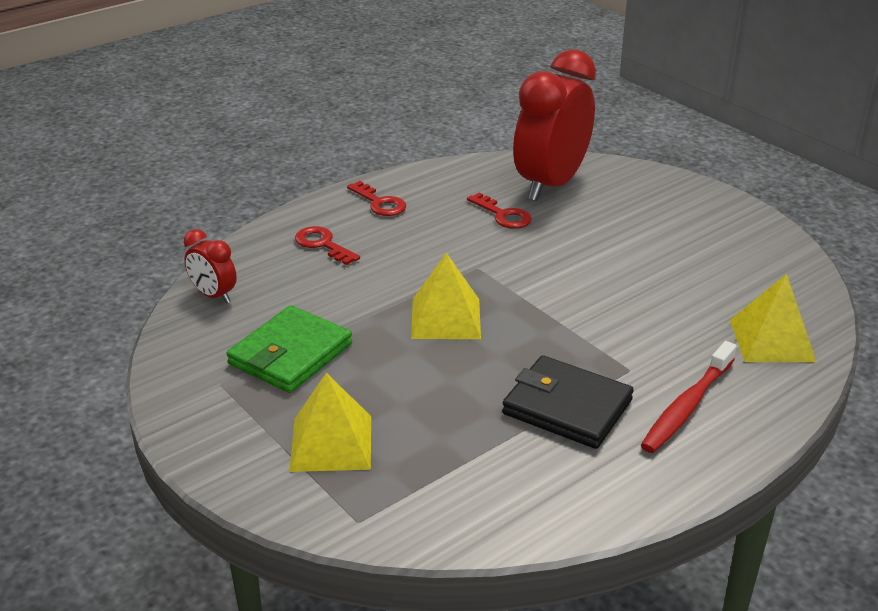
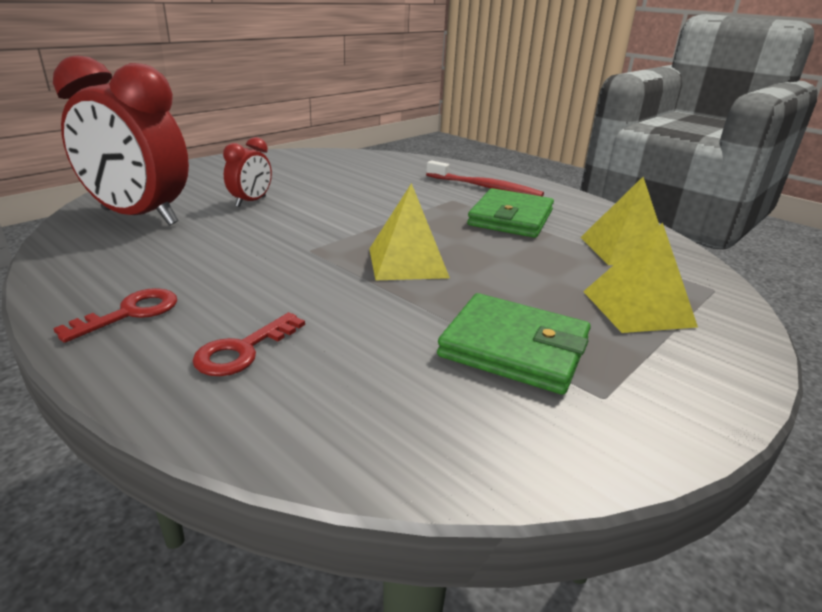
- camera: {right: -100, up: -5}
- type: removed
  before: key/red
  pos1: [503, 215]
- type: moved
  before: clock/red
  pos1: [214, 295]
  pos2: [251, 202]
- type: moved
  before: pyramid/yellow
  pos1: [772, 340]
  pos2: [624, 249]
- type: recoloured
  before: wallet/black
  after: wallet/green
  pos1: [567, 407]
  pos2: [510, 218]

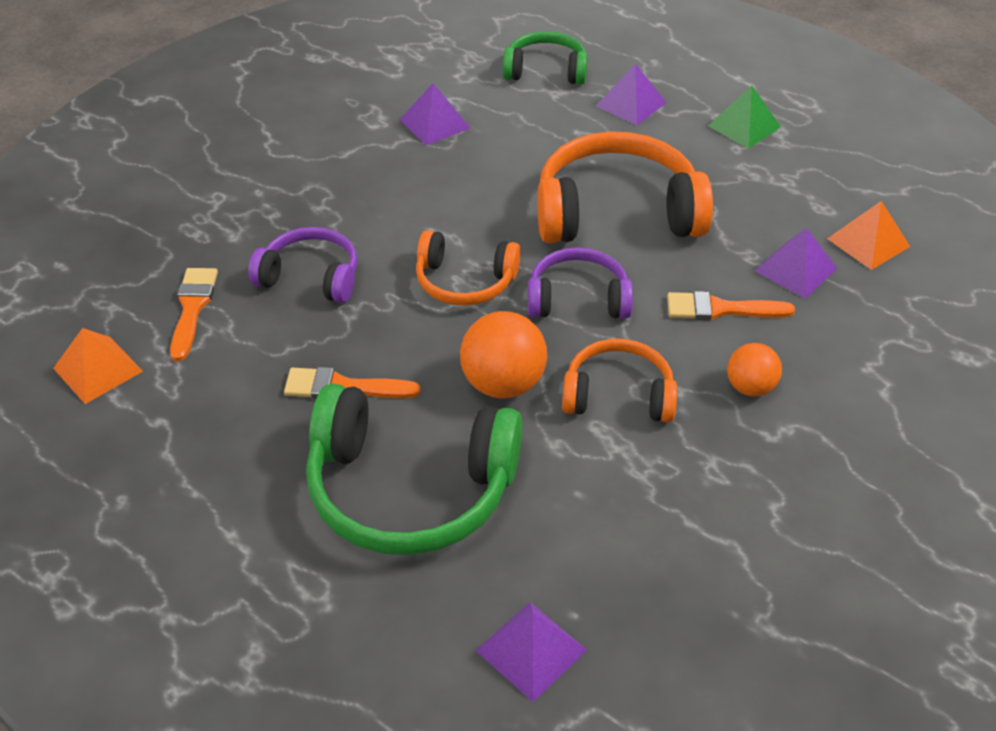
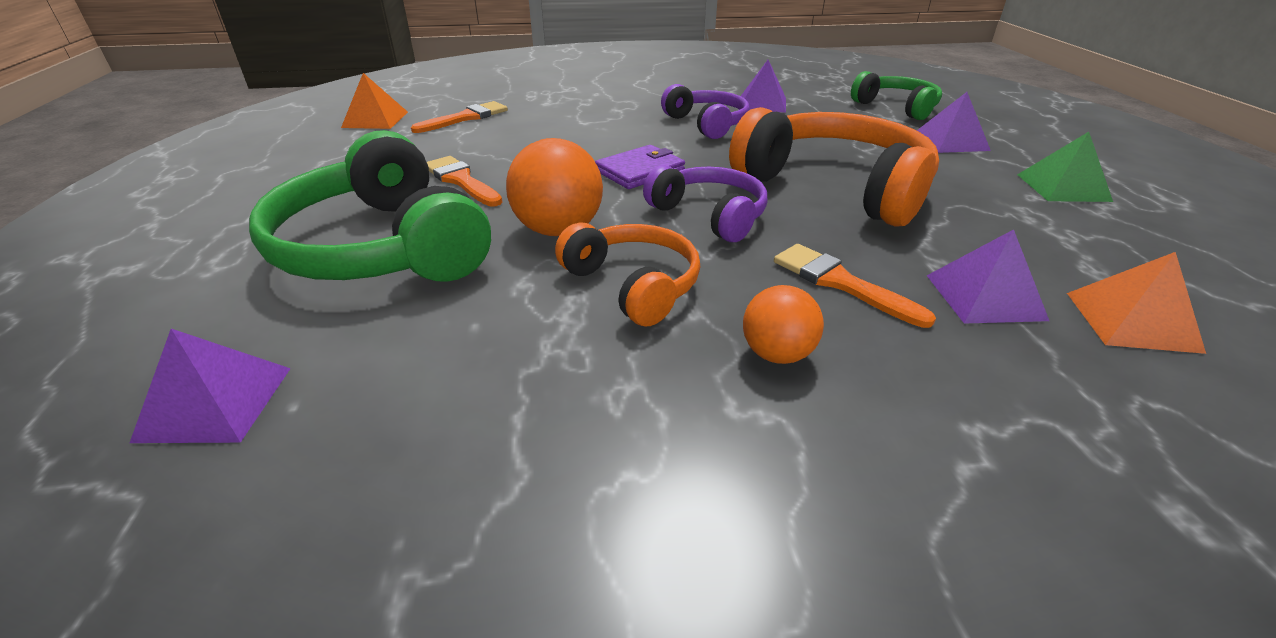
- camera: {right: 45, up: -10}
- type: moved
  before: headphones/purple
  pos1: [311, 277]
  pos2: [707, 124]
- type: replaced
  before: headphones/orange
  after: wallet/purple
  pos1: [465, 281]
  pos2: [640, 171]

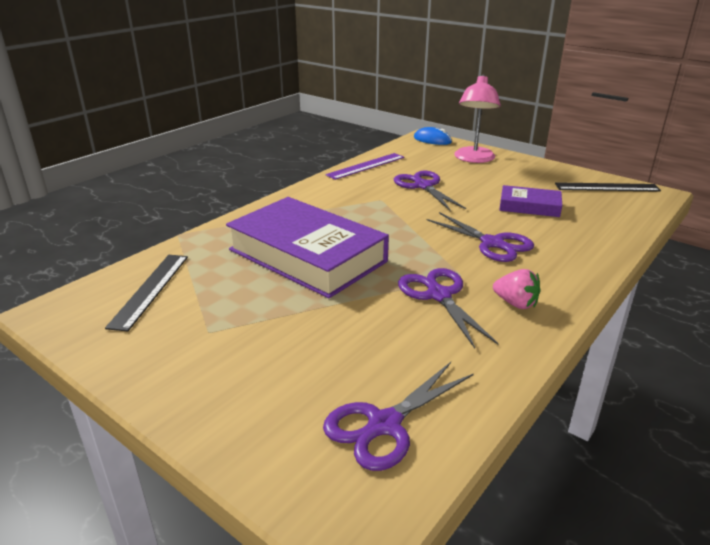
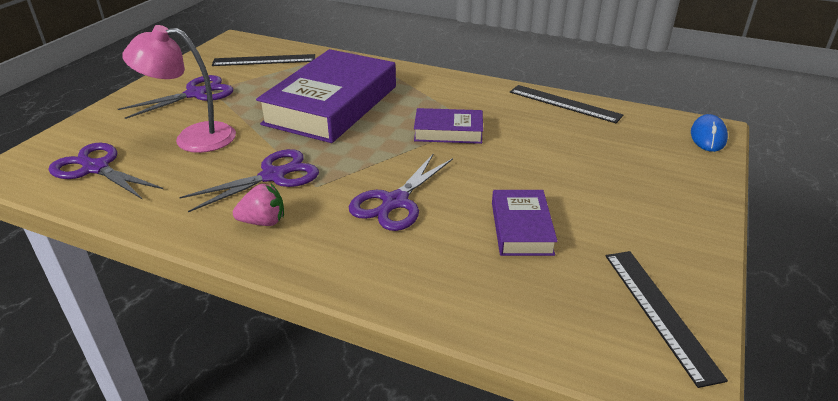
- camera: {right: 75, up: 5}
- type: added
  after: book/purple
  pos2: [448, 131]
- type: moved
  before: scissors/purple
  pos1: [423, 186]
  pos2: [196, 94]
- type: moved
  before: lamp/pink
  pos1: [473, 159]
  pos2: [193, 138]
- type: recoloured
  before: ruler/purple
  after: ruler/black
  pos1: [366, 166]
  pos2: [564, 103]
- type: turned
  before: strawberry/pink
  pos1: [515, 303]
  pos2: [263, 222]
  turn: -120

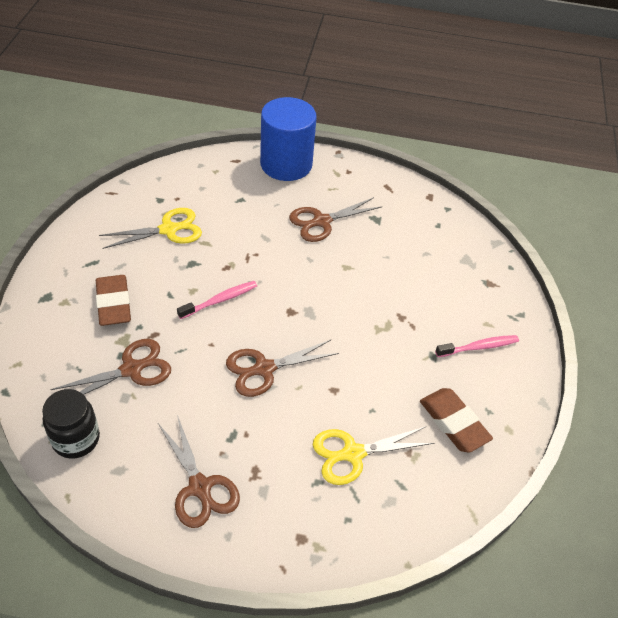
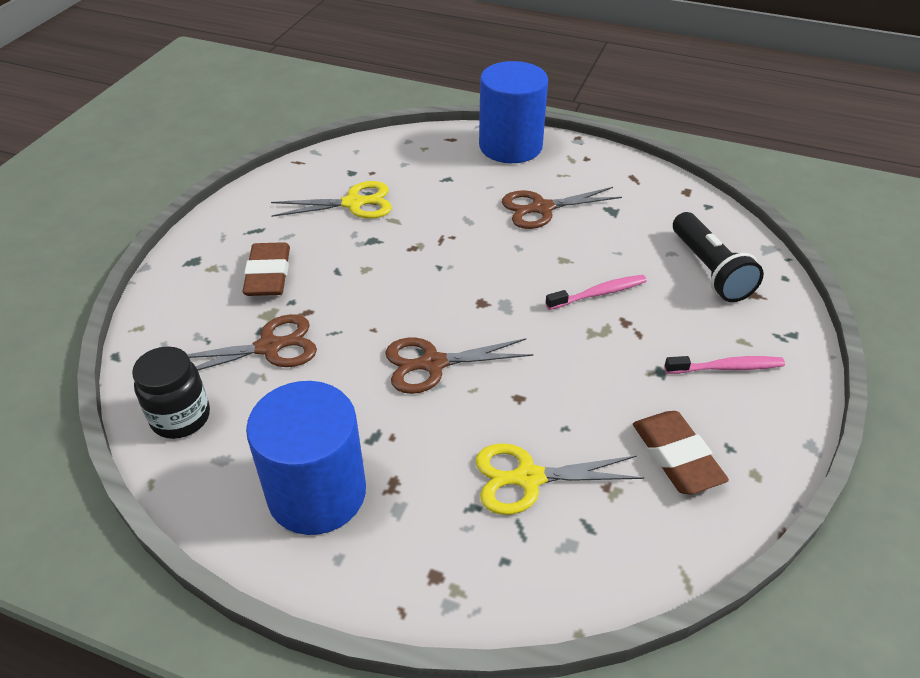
- camera: {right: 15, up: -5}
- type: added
  after: flashlight/black
  pos2: [710, 270]
- type: moved
  before: toothbrush/pink
  pos1: [220, 300]
  pos2: [599, 293]
- type: replaced
  before: scissors/brown
  after: cylinder/blue
  pos1: [200, 487]
  pos2: [317, 493]

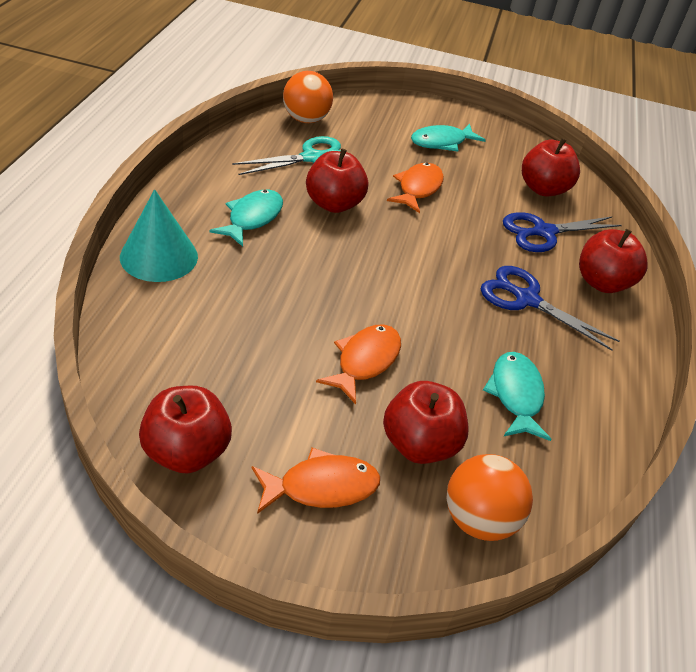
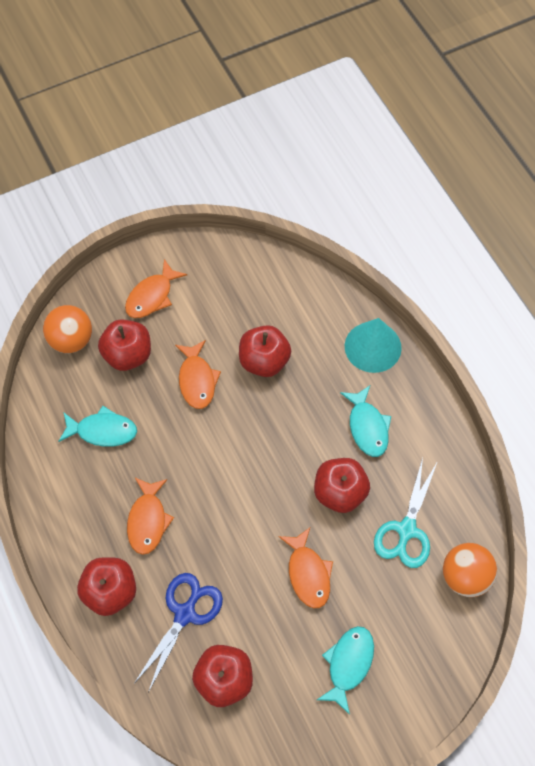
- camera: {right: 145, up: 20}
- type: moved
  before: apple/red
  pos1: [187, 451]
  pos2: [264, 361]
- type: replaced
  before: scissors/blue
  after: fish/orange
  pos1: [526, 299]
  pos2: [148, 520]
- type: turned
  before: fish/turquoise
  pos1: [515, 395]
  pos2: [102, 431]
  turn: -45

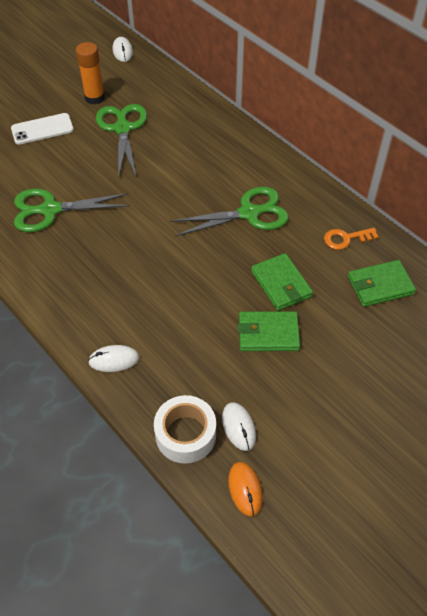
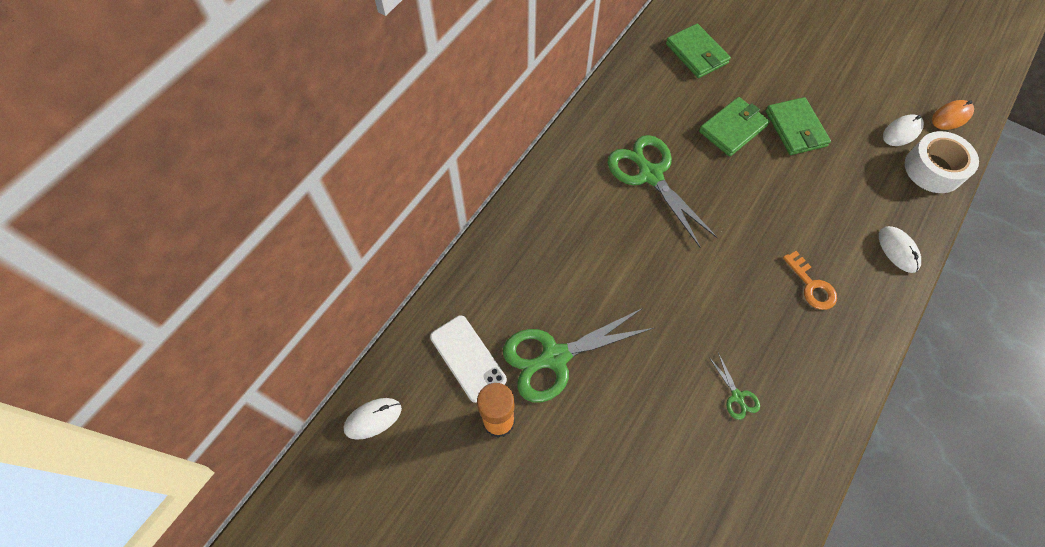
- camera: {right: -105, up: 10}
- type: moved
  before: phone/white
  pos1: [42, 129]
  pos2: [468, 358]
- type: moved
  before: key/orange
  pos1: [345, 239]
  pos2: [812, 286]
- type: resized
  before: scissors/green
  pos1: [50, 210]
  pos2: [737, 396]
  scale: 0.43

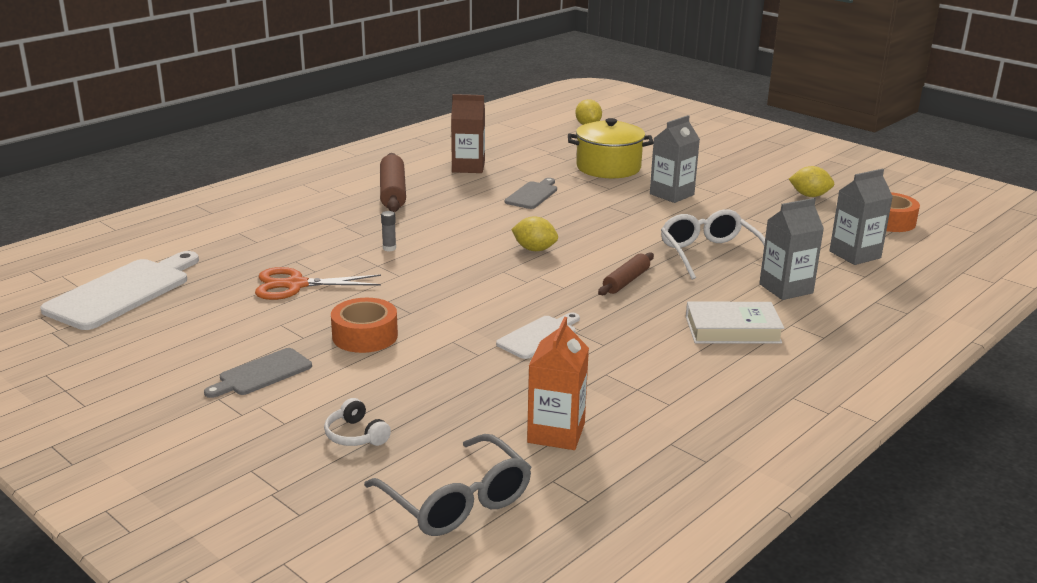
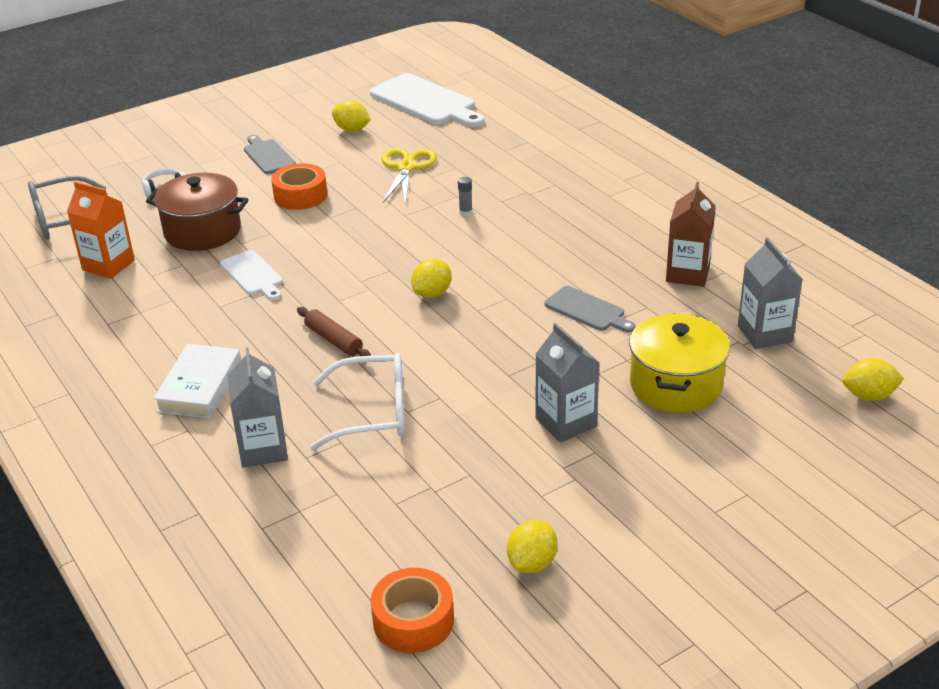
- camera: {right: 105, up: 10}
- type: removed
  before: rolling pin/brown
  pos1: [392, 192]
- type: added
  after: pot/brown
  pos2: [202, 231]
- type: added
  after: lemon/yellow
  pos2: [352, 129]
- type: moved
  before: carton/grey
  pos1: [855, 255]
  pos2: [765, 334]
- type: recoloured
  before: scissors/orange
  after: scissors/yellow
  pos1: [296, 285]
  pos2: [406, 168]

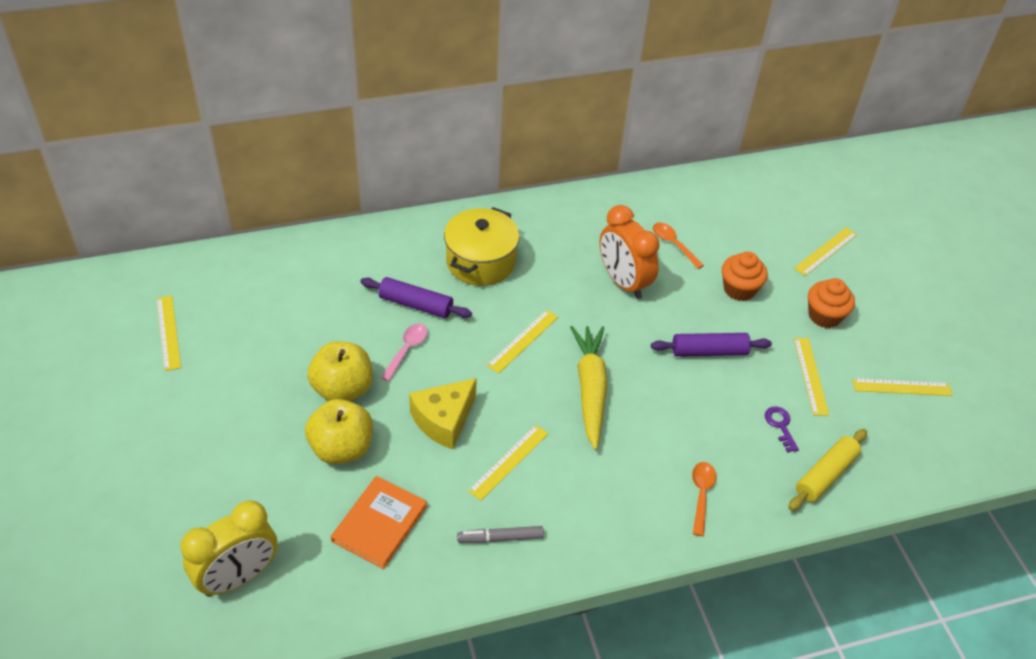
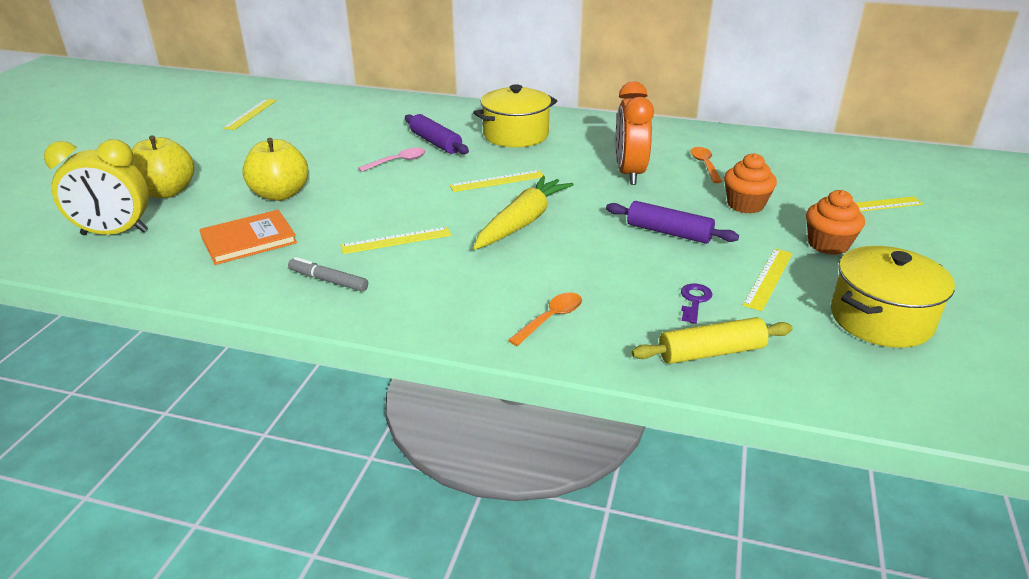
- camera: {right: 35, up: -15}
- type: removed
  before: cheese/yellow
  pos1: [444, 420]
- type: moved
  before: apple/yellow
  pos1: [343, 389]
  pos2: [167, 192]
- type: replaced
  before: ruler/yellow
  after: pot/yellow
  pos1: [902, 387]
  pos2: [881, 319]

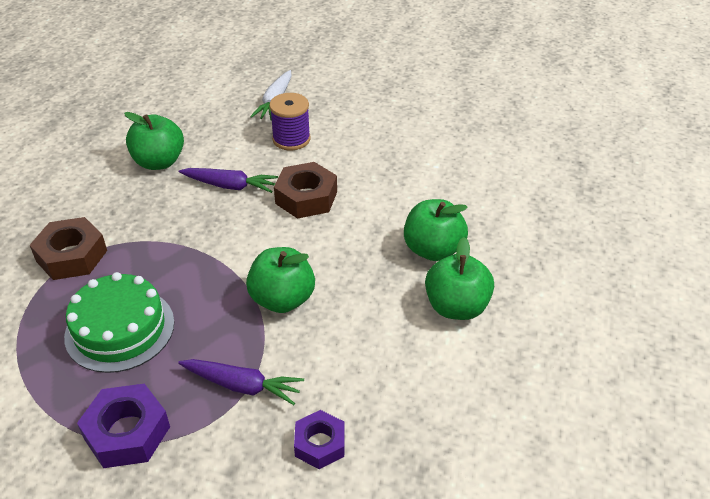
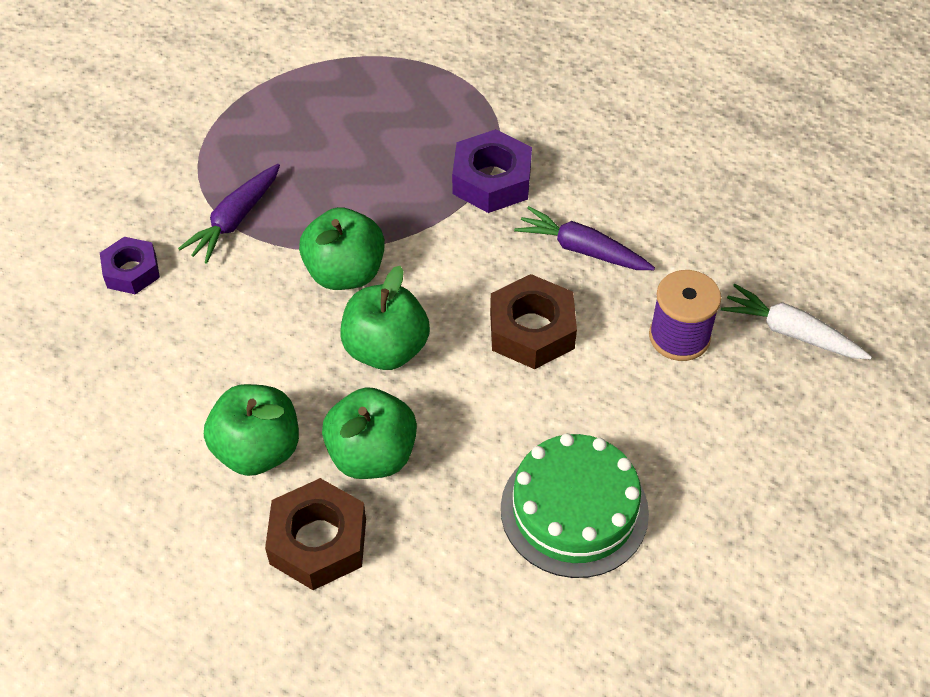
- camera: {right: 105, up: 10}
- type: moved
  before: nut/brown
  pos1: [72, 256]
  pos2: [318, 541]
- type: moved
  before: cake/green
  pos1: [120, 329]
  pos2: [574, 510]
- type: moved
  before: nut/purple
  pos1: [127, 432]
  pos2: [492, 180]
- type: moved
  before: apple/green
  pos1: [159, 162]
  pos2: [386, 349]
- type: turned
  before: carrot/purple
  pos1: [230, 186]
  pos2: [582, 249]
  turn: 90

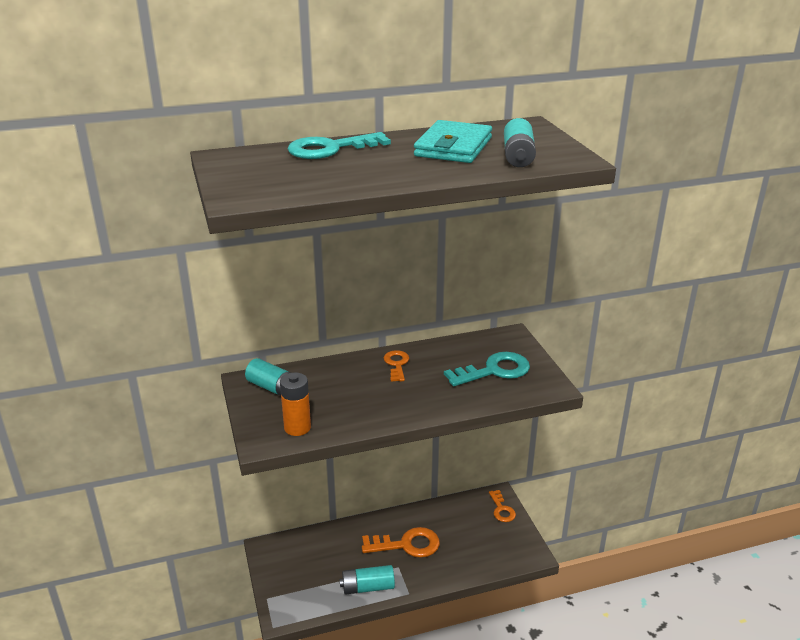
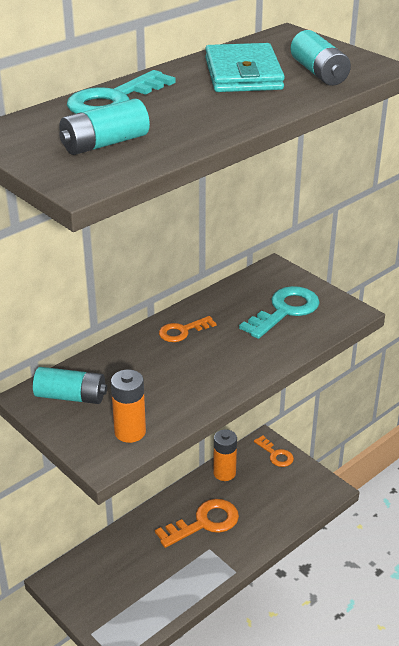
- camera: {right: -25, up: 5}
- type: added
  after: battery/orange
  pos2: [224, 473]
- type: moved
  before: battery/turquoise
  pos1: [368, 587]
  pos2: [105, 143]
- type: turned
  before: key/orange
  pos1: [396, 364]
  pos2: [182, 331]
  turn: -90

